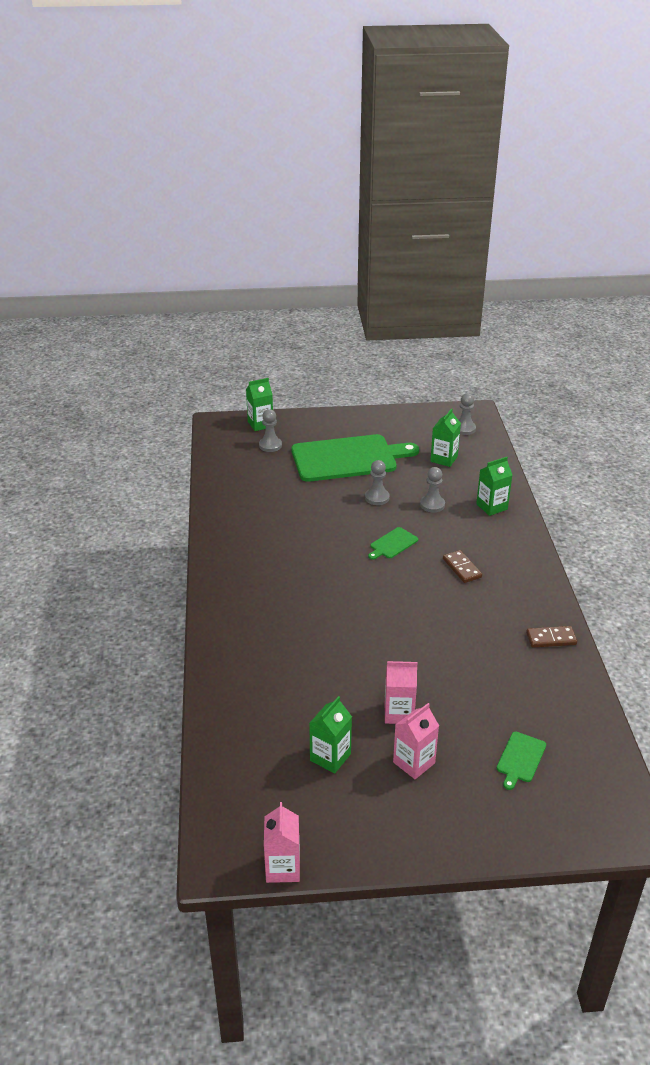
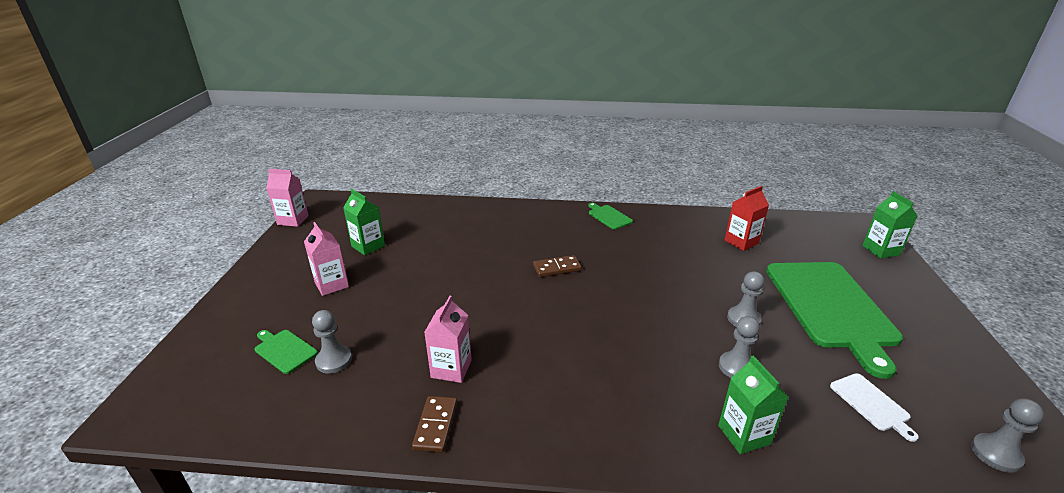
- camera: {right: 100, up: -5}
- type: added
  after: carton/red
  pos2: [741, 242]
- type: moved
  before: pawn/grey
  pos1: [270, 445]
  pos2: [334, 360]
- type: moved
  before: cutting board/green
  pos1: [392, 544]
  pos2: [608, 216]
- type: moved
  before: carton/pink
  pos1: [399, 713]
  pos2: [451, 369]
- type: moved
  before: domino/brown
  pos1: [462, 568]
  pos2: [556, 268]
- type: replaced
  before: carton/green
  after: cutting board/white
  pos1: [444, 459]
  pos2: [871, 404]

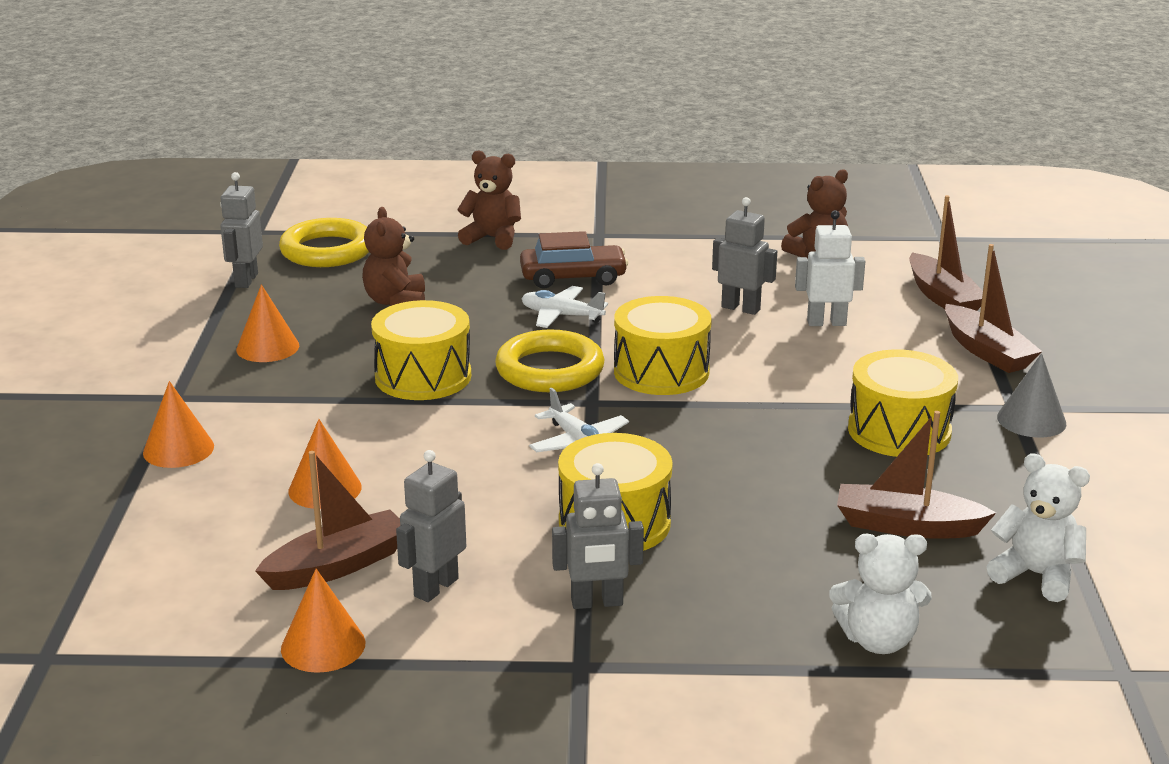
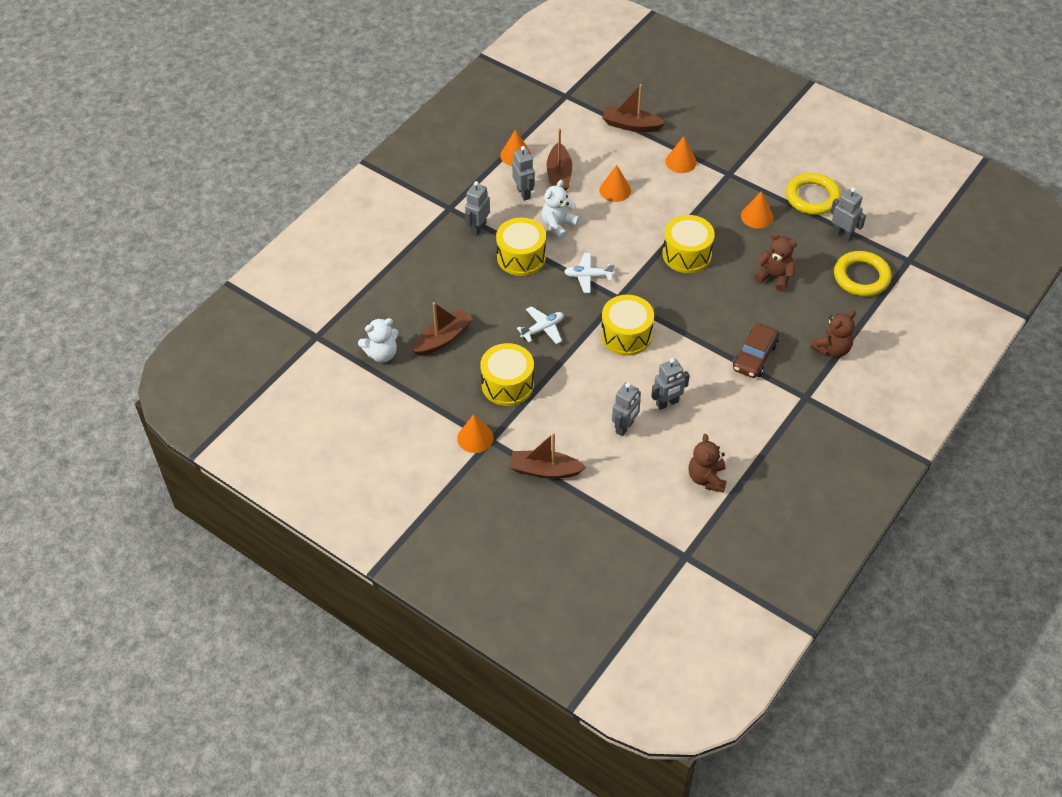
- camera: {right: 125, up: 25}
- type: moved
  before: ring/yellow
  pos1: [550, 370]
  pos2: [812, 197]
- type: moved
  before: plane/white
  pos1: [561, 316]
  pos2: [542, 329]
- type: moved
  before: teddy bear/white
  pos1: [878, 640]
  pos2: [558, 225]
- type: moved
  before: boat/brown
  pos1: [943, 297]
  pos2: [631, 125]
- type: recoloured
  before: robot/white
  after: robot/grey
  pos1: [826, 323]
  pos2: [625, 427]
- type: recoloured
  before: cone/grey
  after: cone/orange
  pos1: [1031, 420]
  pos2: [475, 438]

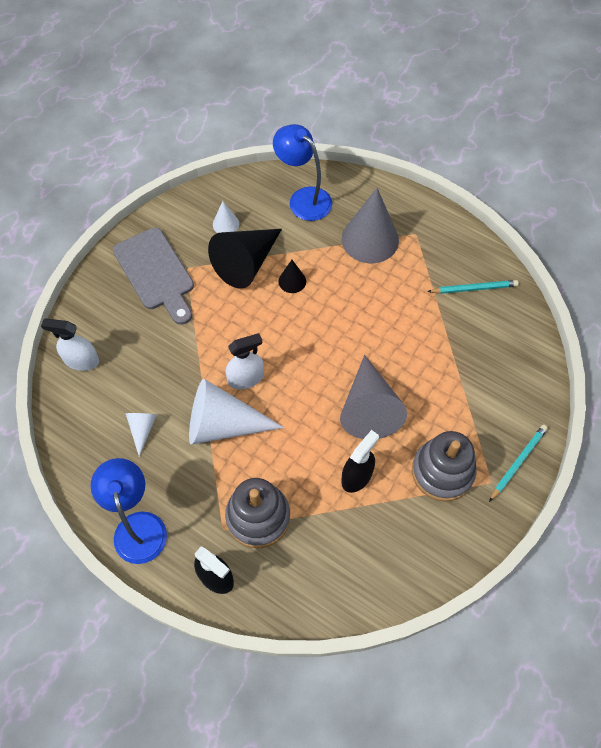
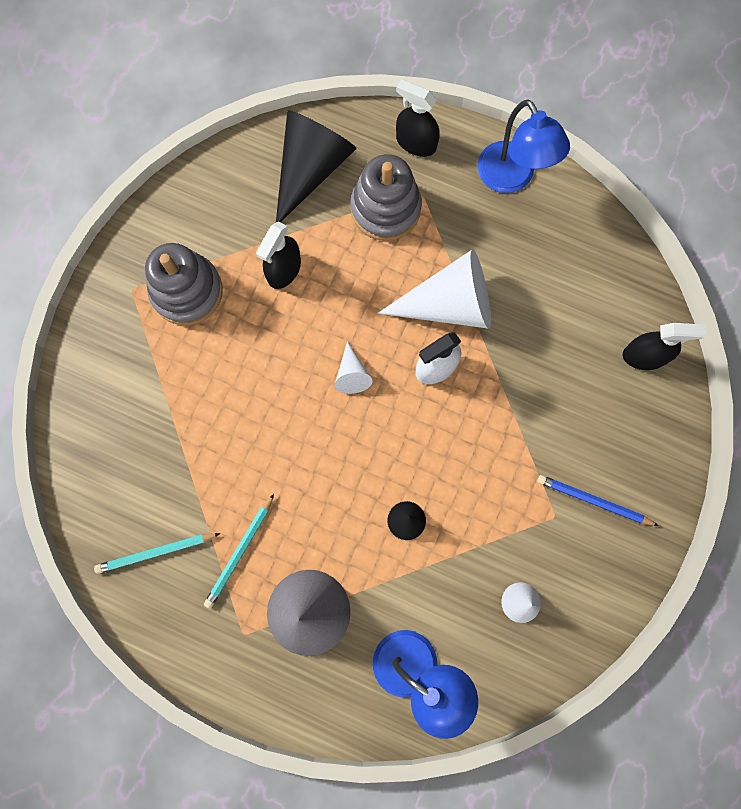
- camera: {right: 170, up: 15}
- type: removed
  before: cone/grey
  pos1: [369, 408]
- type: moved
  before: cone/white
  pos1: [142, 429]
  pos2: [352, 374]
- type: moved
  before: cone/black
  pos1: [246, 263]
  pos2: [311, 169]
- type: moved
  before: pencil/turquoise
  pos1: [518, 462]
  pos2: [240, 552]
- type: replaced
  before: cutting board/grey
  after: pencil/blue
  pos1: [156, 273]
  pos2: [594, 501]
- type: recoloured
  before: spray bottle/white
  after: spray bottle/black
  pos1: [81, 360]
  pos2: [644, 356]

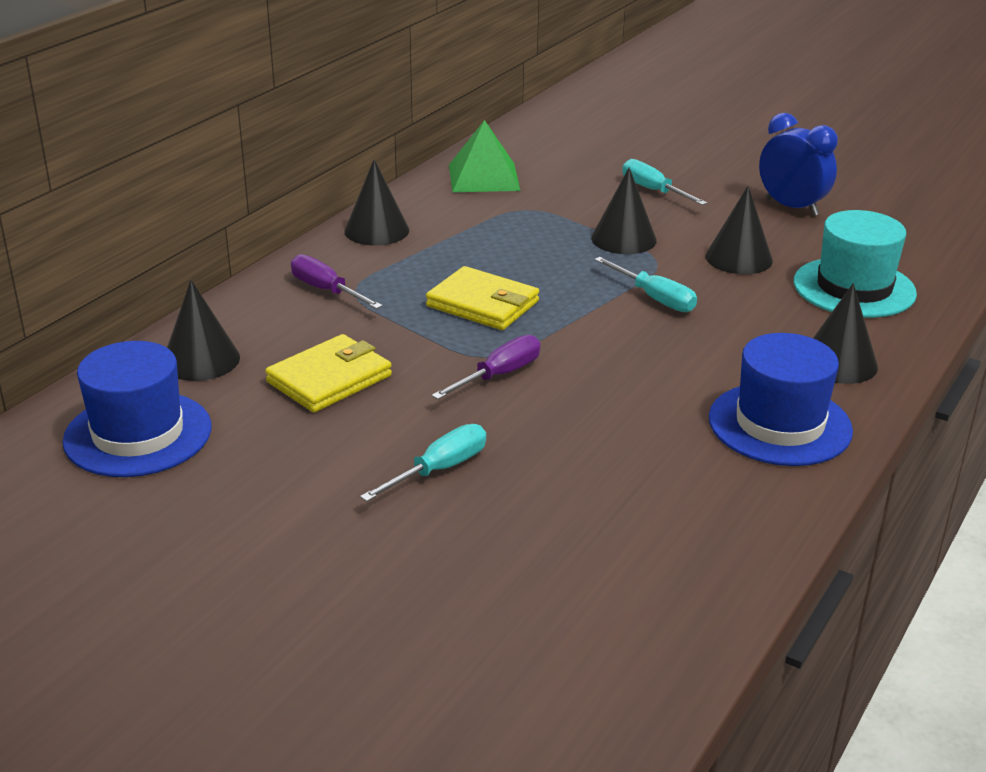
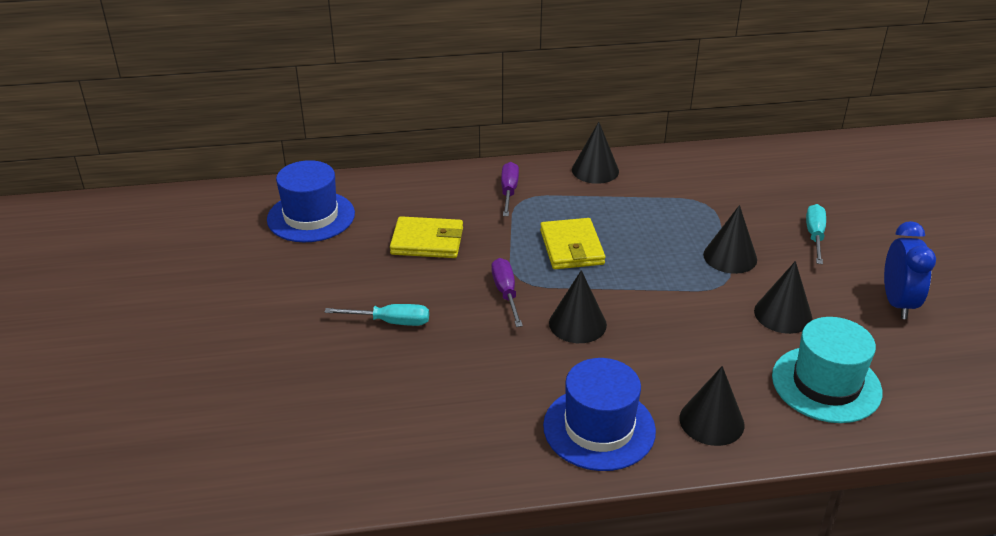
- camera: {right: 50, up: 5}
- type: removed
  before: pyramid/green
  pos1: [483, 177]
- type: removed
  before: screwdriver/turquoise
  pos1: [655, 298]
- type: moved
  before: cone/black
  pos1: [201, 360]
  pos2: [577, 324]
- type: turned
  before: screwdriver/purple
  pos1: [499, 375]
  pos2: [506, 293]
  turn: -105

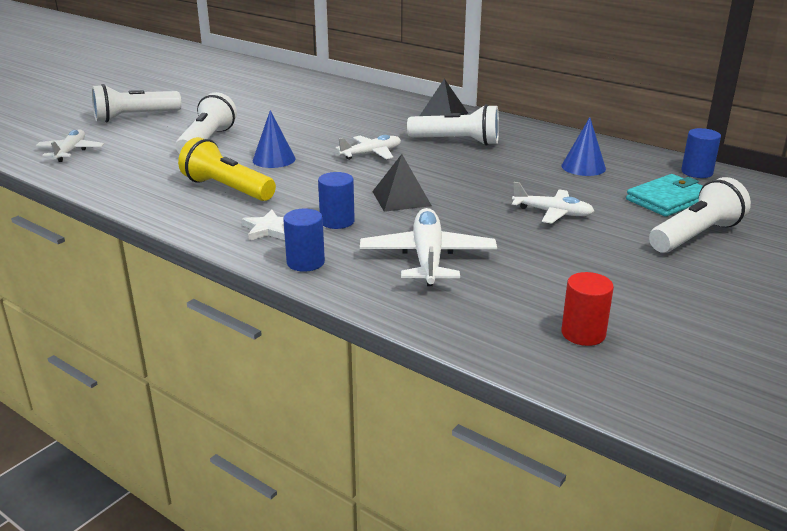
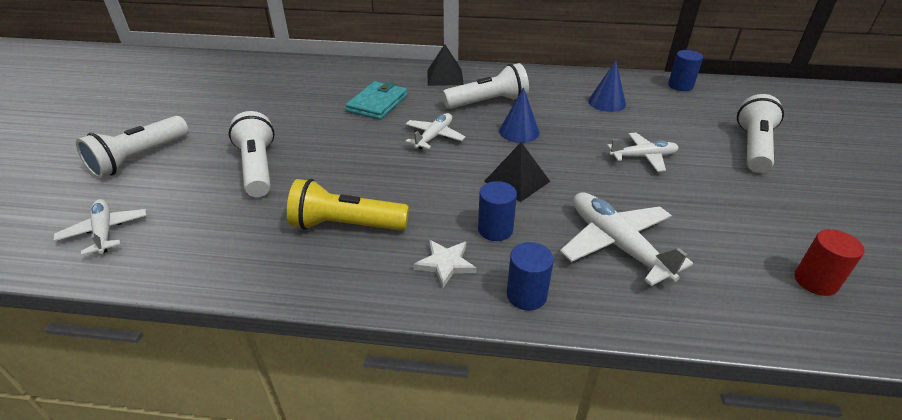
- camera: {right: -30, up: 10}
- type: moved
  before: cone/blue
  pos1: [274, 159]
  pos2: [519, 131]
- type: moved
  before: wallet/turquoise
  pos1: [668, 199]
  pos2: [377, 103]

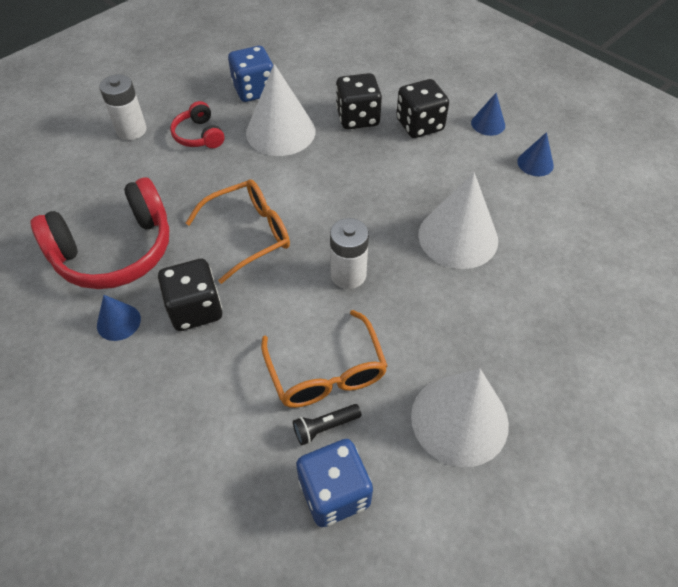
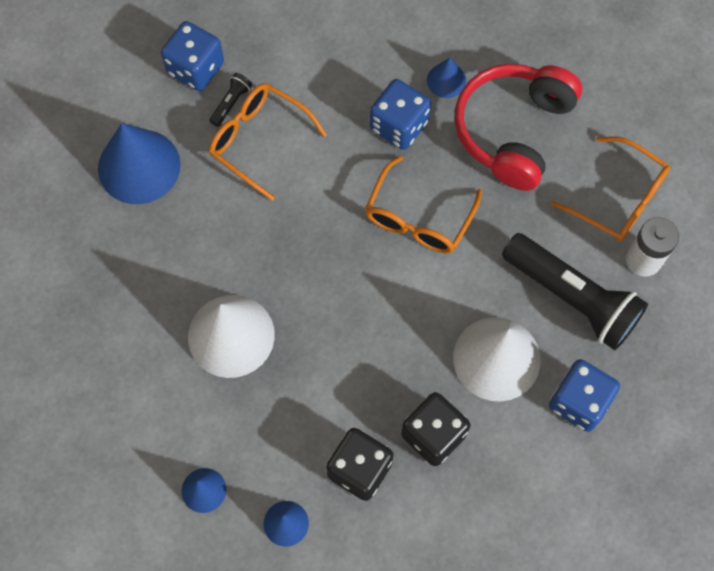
- camera: {right: 145, up: 15}
- type: removed
  before: battery/white
  pos1: [348, 275]
- type: added
  after: glasses/orange
  pos2: [618, 198]
- type: replaced
  before: headphones/red
  after: flashlight/black
  pos1: [199, 135]
  pos2: [572, 298]
- type: recoloured
  before: dice/black
  after: dice/blue
  pos1: [195, 309]
  pos2: [399, 126]
- type: recoloured
  before: cone/white
  after: cone/blue
  pos1: [459, 419]
  pos2: [139, 166]

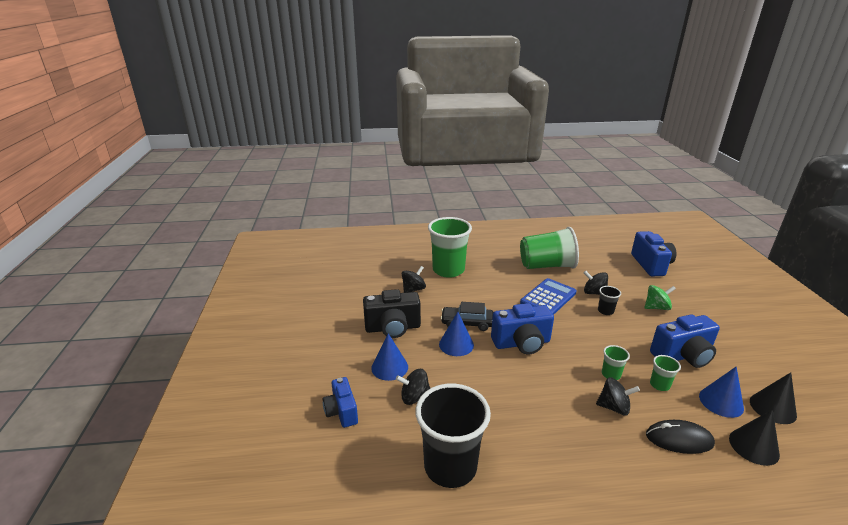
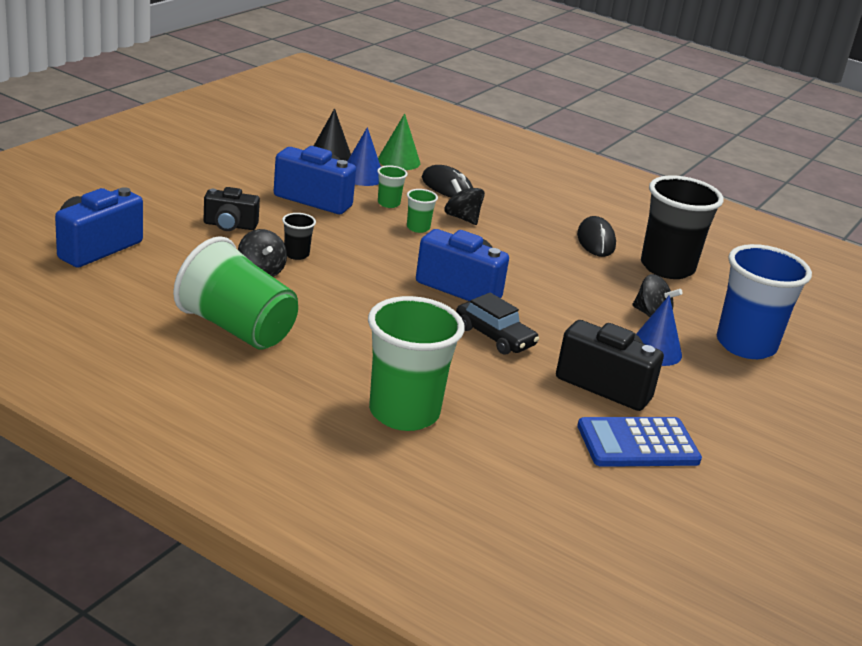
- camera: {right: -145, up: 0}
- type: removed
  before: spinning top/black
  pos1: [413, 289]
- type: removed
  before: cone/blue
  pos1: [456, 344]
- type: added
  after: mouse/black
  pos2: [596, 241]
- type: moved
  before: calculator/blue
  pos1: [548, 298]
  pos2: [638, 444]
- type: replaced
  before: camera/blue
  after: cup/blue
  pos1: [341, 412]
  pos2: [745, 345]
- type: replaced
  before: spinning top/green
  after: camera/black
  pos1: [656, 307]
  pos2: [230, 225]
- type: recoloured
  before: cone/black
  after: cone/green
  pos1: [753, 446]
  pos2: [399, 161]

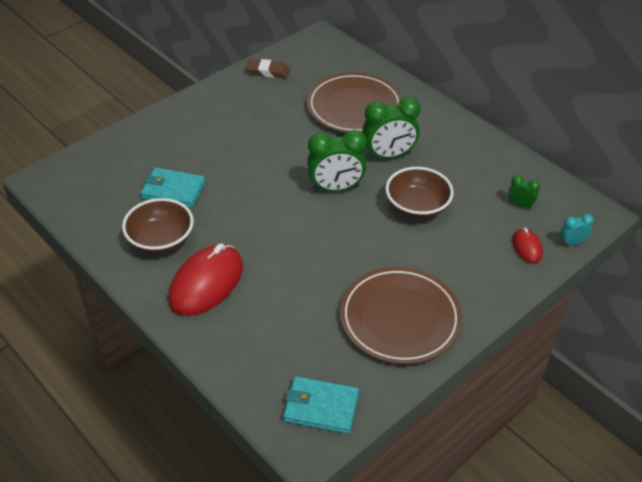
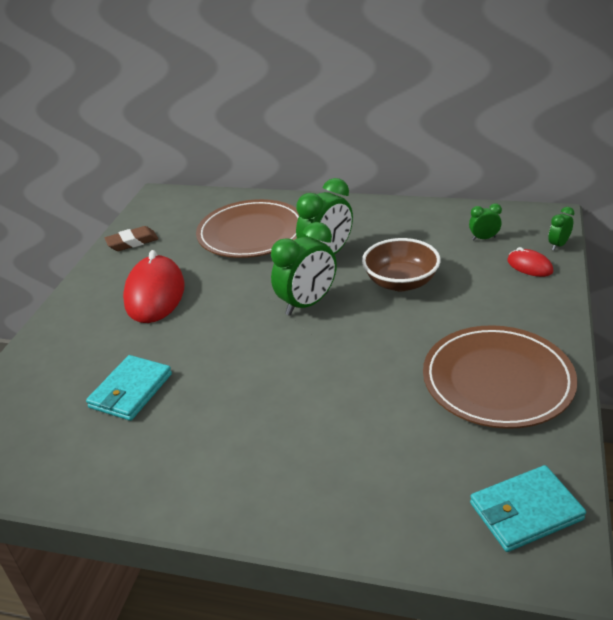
- camera: {right: -30, up: -10}
- type: removed
  before: bowl/brown
  pos1: [161, 240]
- type: moved
  before: mouse/red
  pos1: [206, 283]
  pos2: [155, 294]
- type: recoloured
  before: clock/turquoise
  after: clock/green
  pos1: [572, 242]
  pos2: [558, 245]
- type: turned
  before: wallet/turquoise
  pos1: [173, 190]
  pos2: [131, 391]
  turn: -45

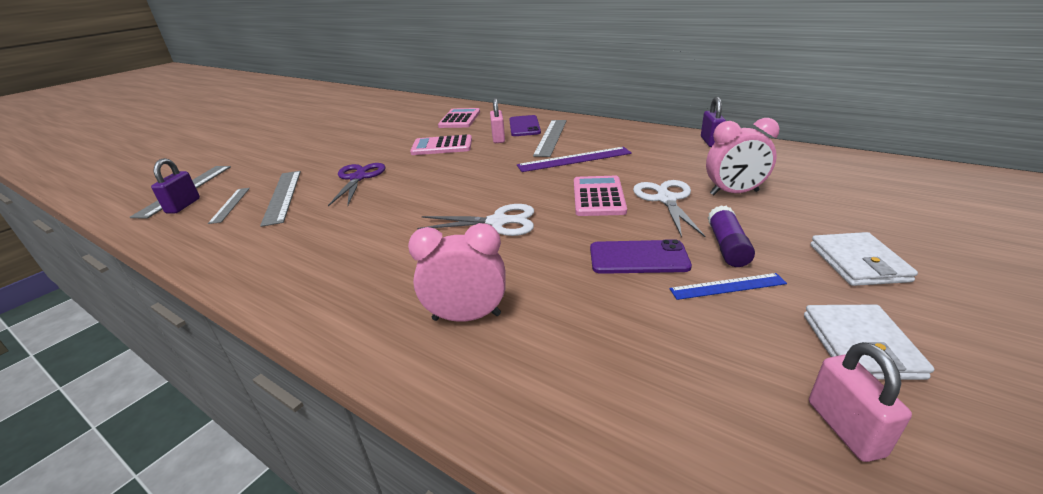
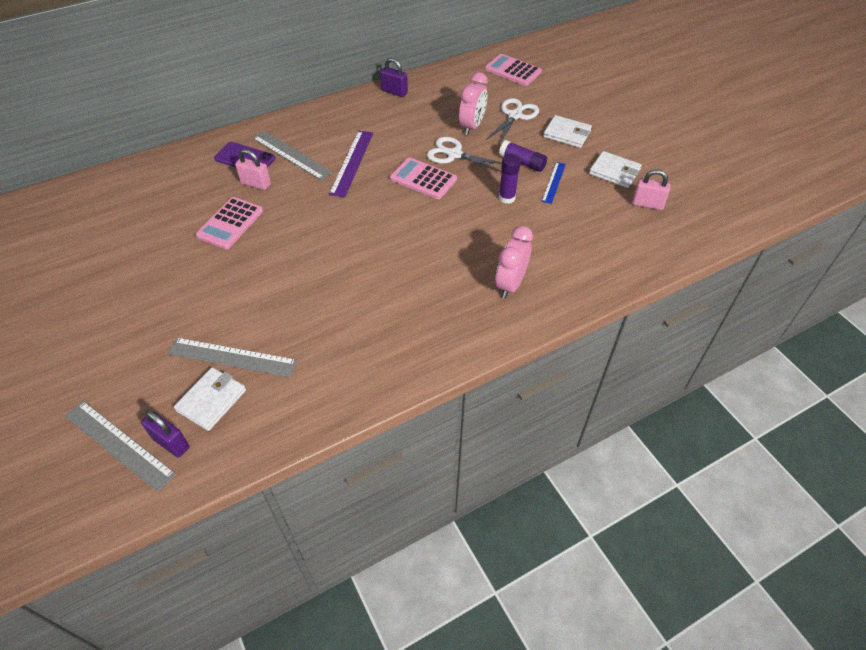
- camera: {right: -65, up: 20}
- type: removed
  before: scissors/purple
  pos1: [358, 178]
- type: moved
  before: scissors/white
  pos1: [498, 222]
  pos2: [515, 116]
- type: moved
  before: calculator/pink
  pos1: [459, 119]
  pos2: [513, 71]
- type: replaced
  before: ruler/grey
  after: wallet/white
  pos1: [230, 205]
  pos2: [211, 400]
- type: replaced
  before: phone/purple
  after: glue stick/purple
  pos1: [638, 258]
  pos2: [507, 198]

